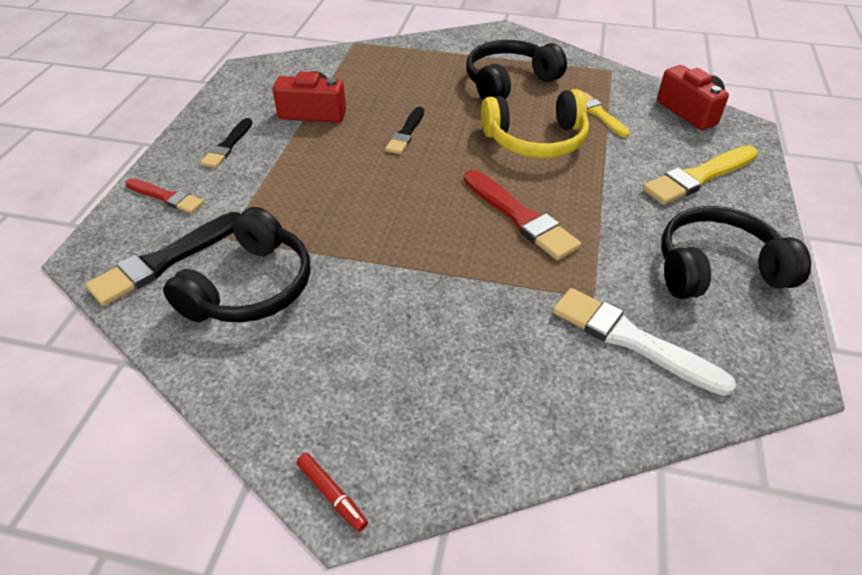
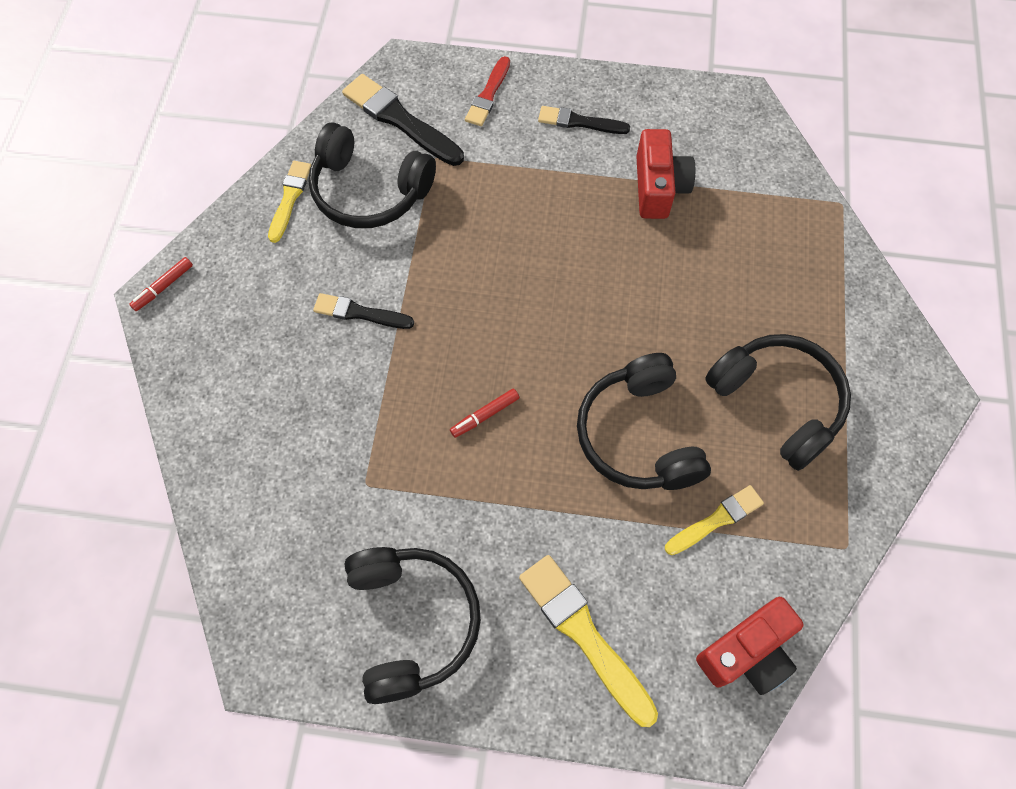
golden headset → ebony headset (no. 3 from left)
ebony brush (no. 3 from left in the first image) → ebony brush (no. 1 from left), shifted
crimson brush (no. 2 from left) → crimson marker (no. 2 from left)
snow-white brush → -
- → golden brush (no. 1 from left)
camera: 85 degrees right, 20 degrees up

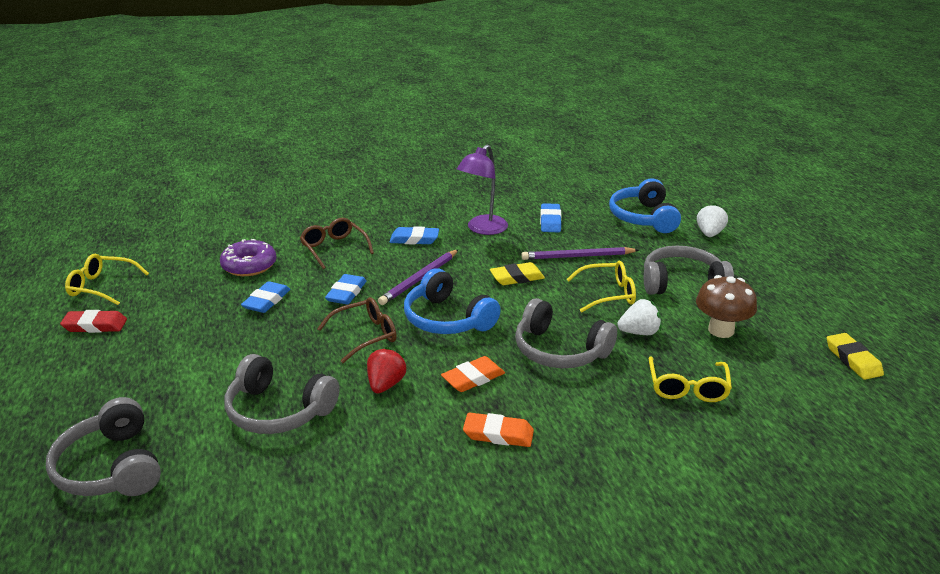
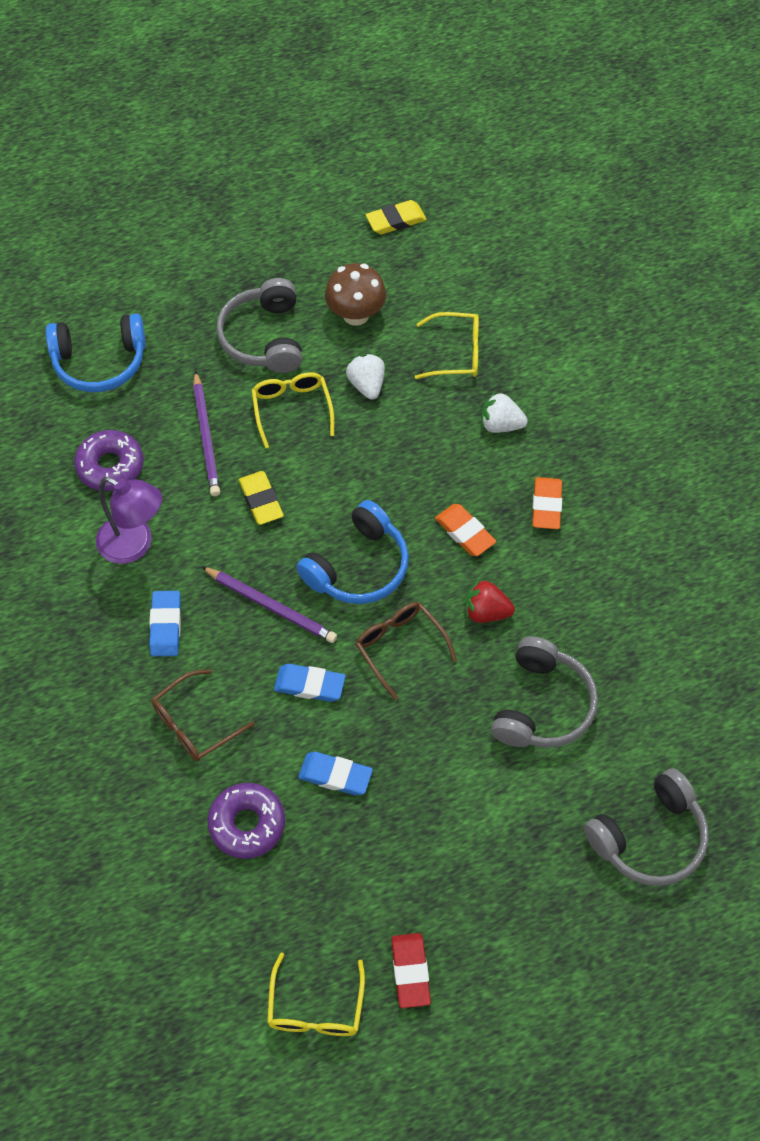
cobalt eraser (no. 4 from left) → violet donut (no. 1 from left)
snow-white toy strawberry (no. 2 from left), shifted
grey headset (no. 3 from left) → -
camera: 95 degrees left, 30 degrees up

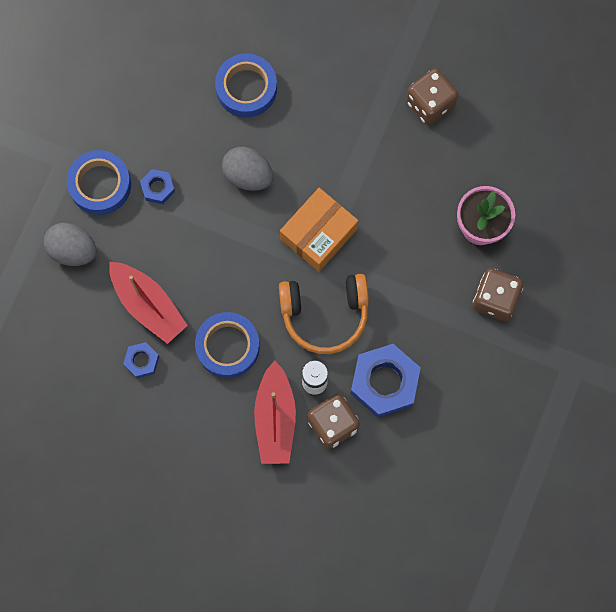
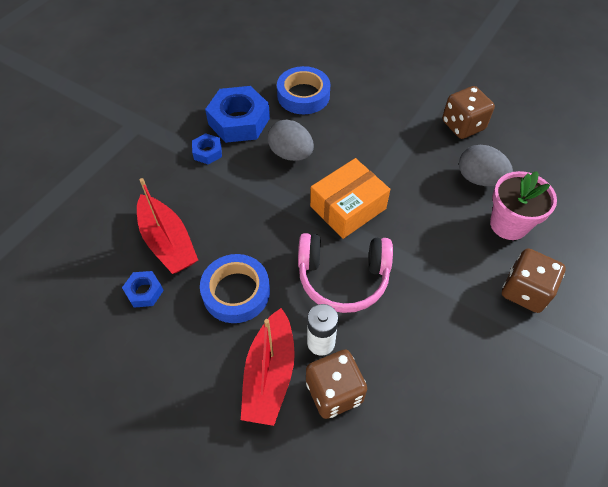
cobalt tape (no. 1 from left) → -
grey toy egg (no. 1 from left in the first image) → grey toy egg (no. 2 from left), shifted
bright orange headset → rosy headset
cobalt nut (no. 3 from left), shifted
camera: 10 degrees right, 20 degrees down

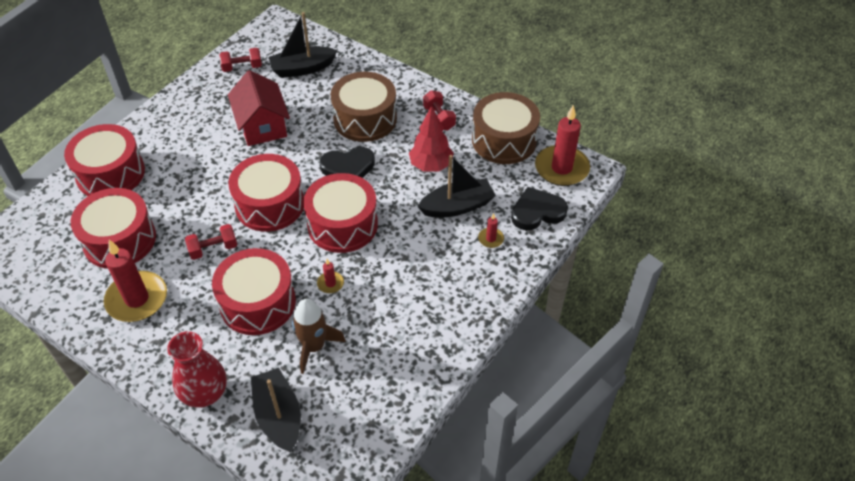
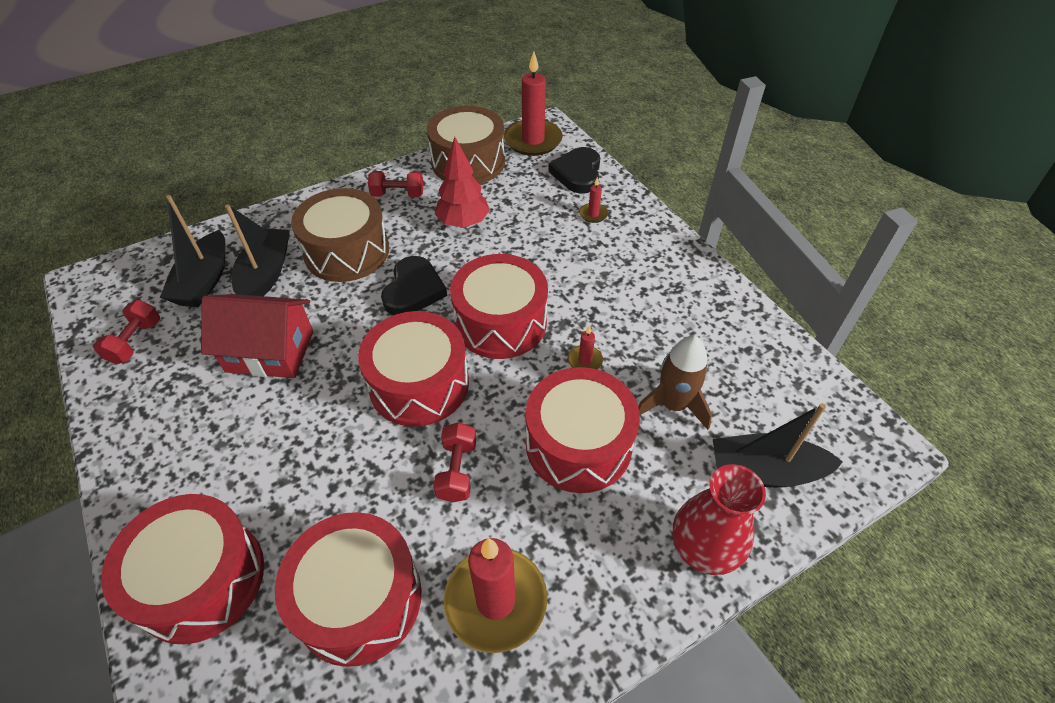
ebony sailboat (no. 3 from left in the first image) → ebony sailboat (no. 2 from left), shifted
camera: 65 degrees left, 0 degrees up

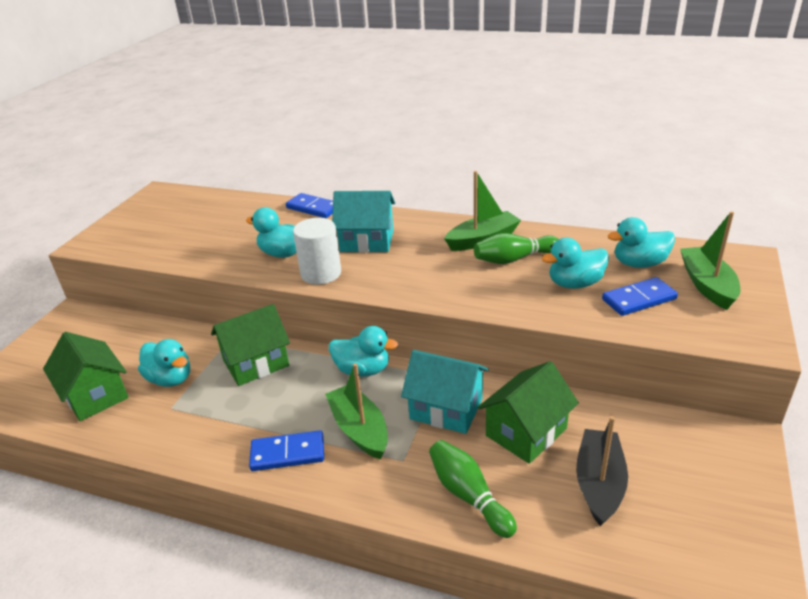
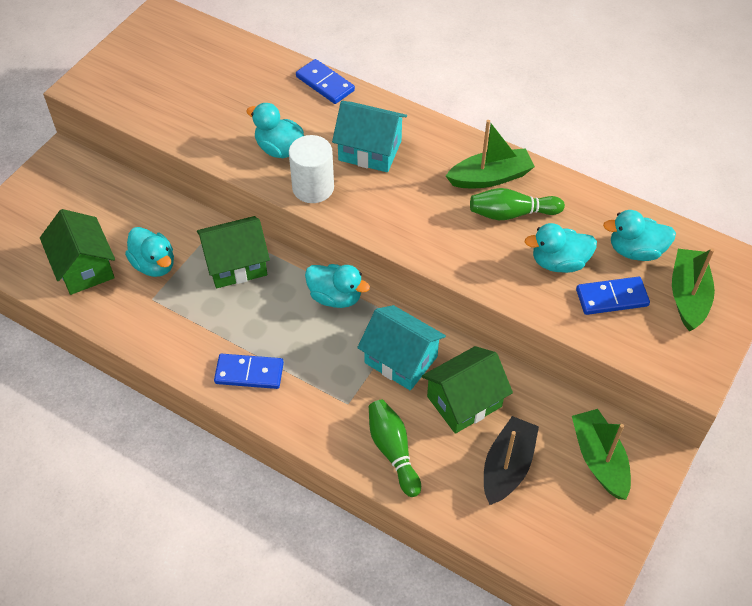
green sailboat (no. 1 from left in the first image) → green sailboat (no. 2 from left), shifted
camera: 10 degrees right, 20 degrees up

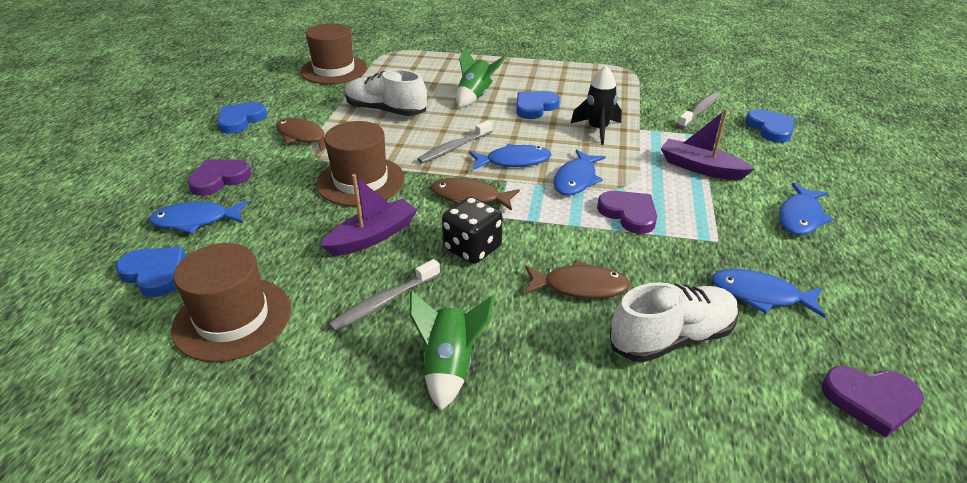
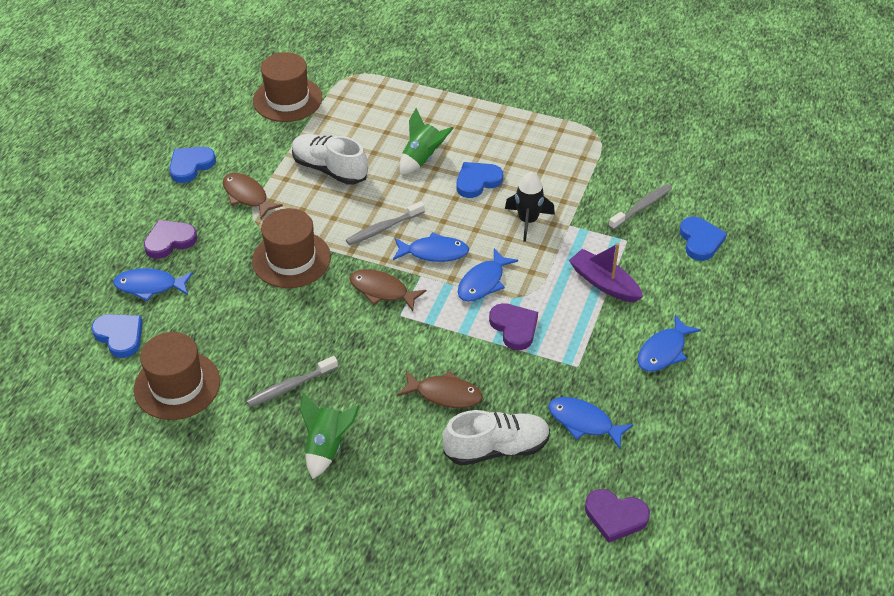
violet sailboat (no. 1 from left) → -
ebony game die → -
camera: 10 degrees right, 10 degrees up

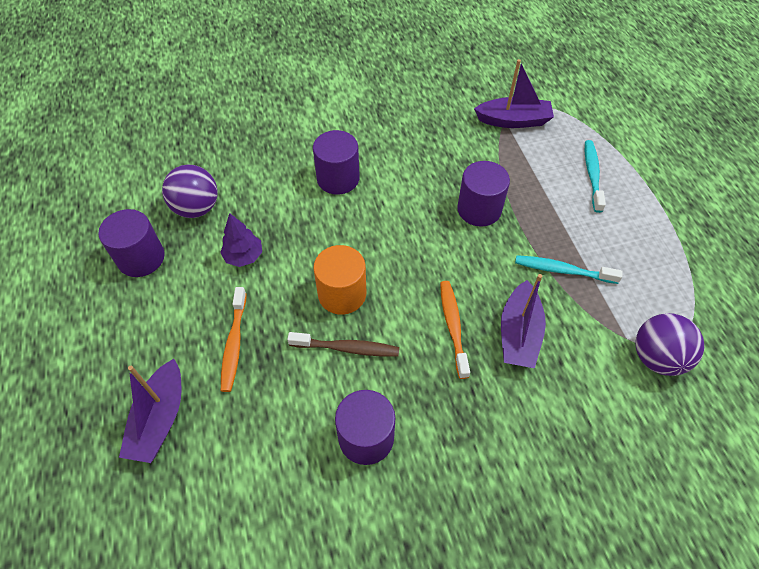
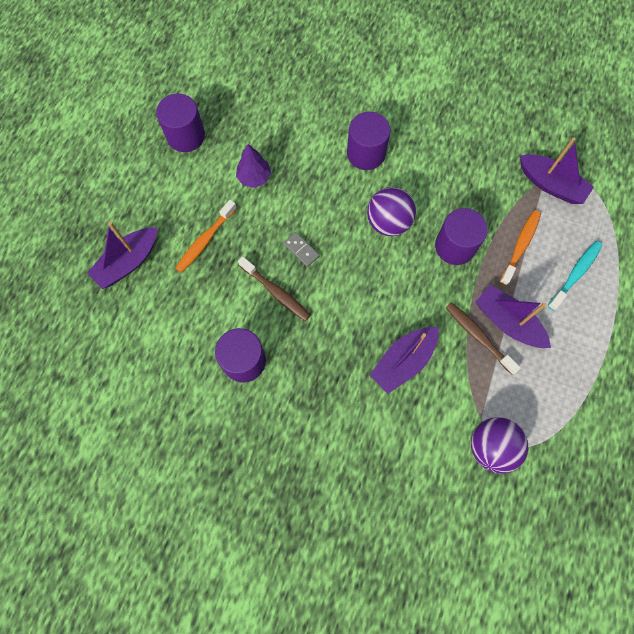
violet ball (no. 1 from left), shifted
bright orange cylinder shape → grey domino tile
turquoise dental brush (no. 1 from left) → dark brown dental brush (no. 2 from left)
bright orange dental brush (no. 2 from left), shifted
- → violet sailboat (no. 3 from left)
camera: 35 degrees right, 15 degrees up

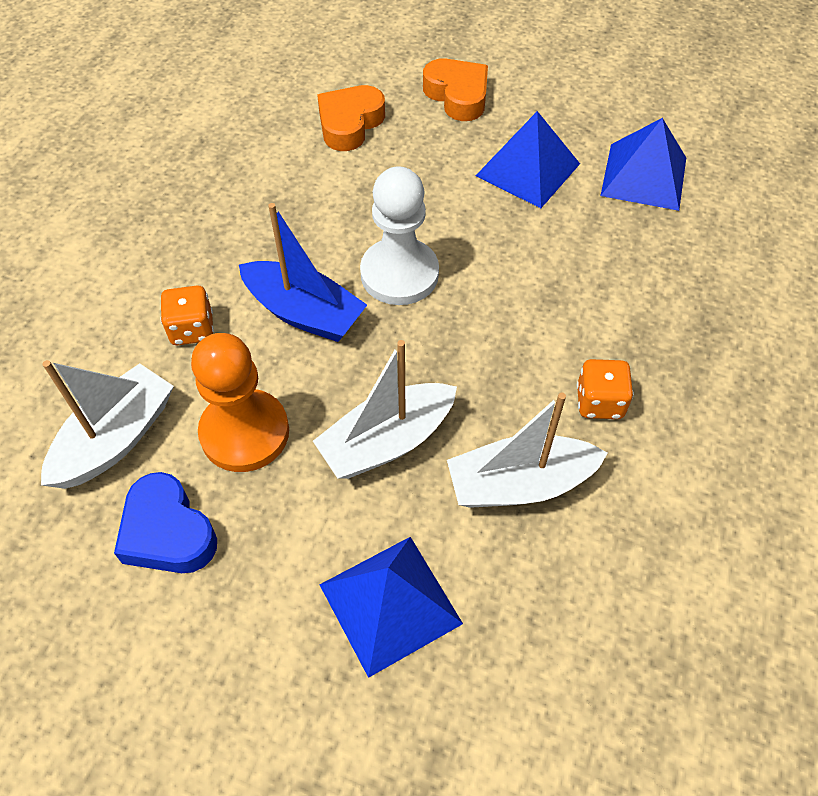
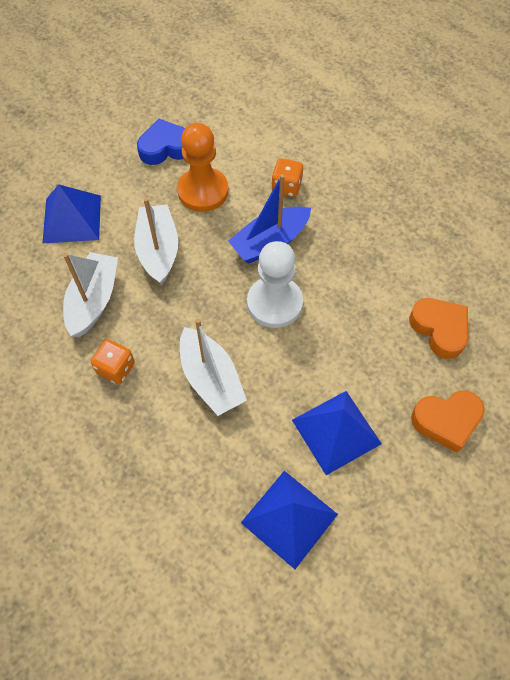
snow-white sailboat (no. 1 from left in the first image) → snow-white sailboat (no. 3 from left), shifted
camera: 115 degrees right, 5 degrees up

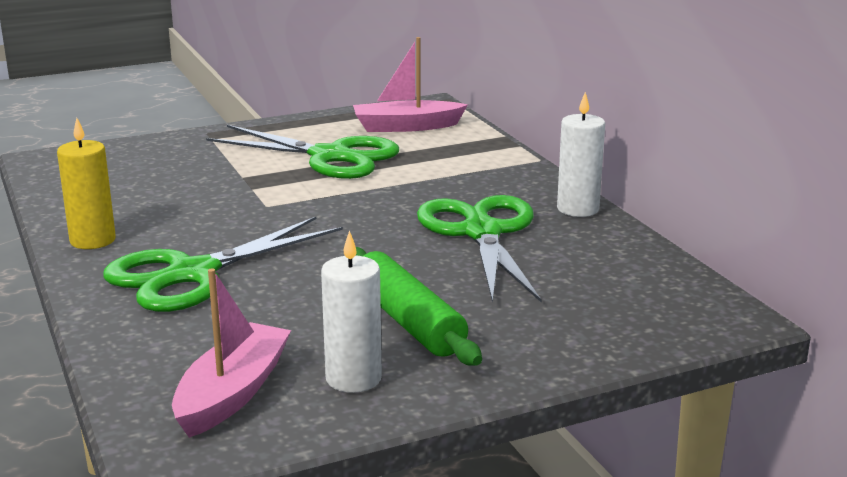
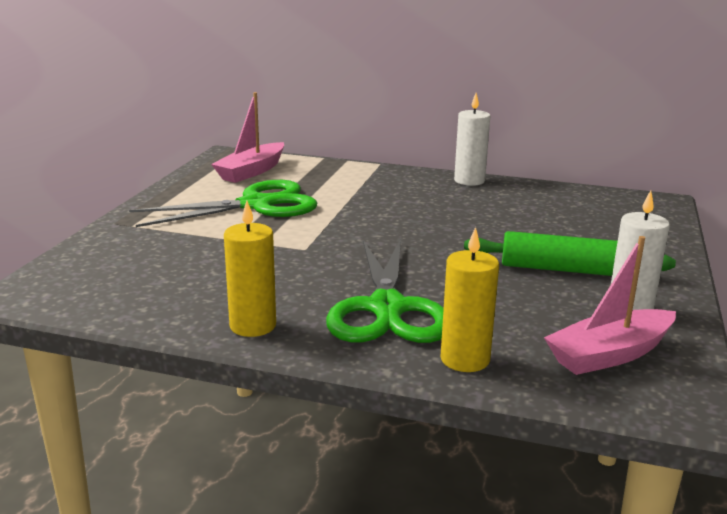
green pair of scissors (no. 3 from left) → -
rosy sailboat (no. 1 from left in the first image) → rosy sailboat (no. 2 from left), 90 degrees counterclockwise
- → golden candle (no. 2 from left)
camera: 50 degrees left, 0 degrees up

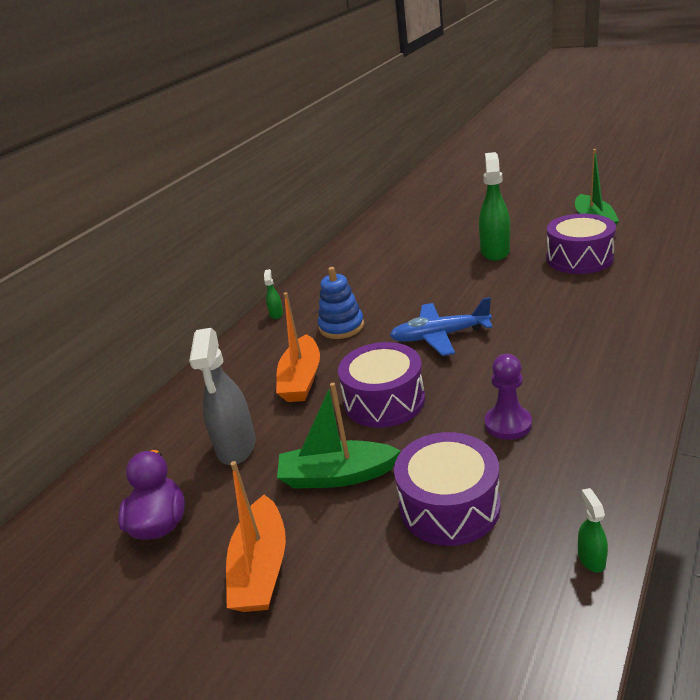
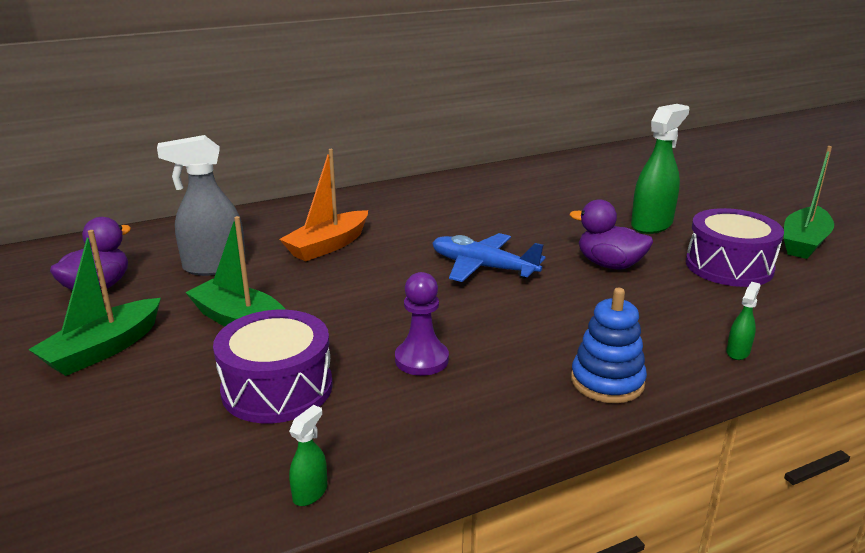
cobalt stacking toy, shifted
green spray cleaner (no. 1 from left in the first image) → green spray cleaner (no. 3 from left), shifted
grey spray cleaner, 45 degrees clockwise
violet drum (no. 1 from left) → -
bright orange sailboat (no. 1 from left) → green sailboat (no. 1 from left)
- → violet rubber duck (no. 2 from left)
camera: 30 degrees right, 5 degrees down

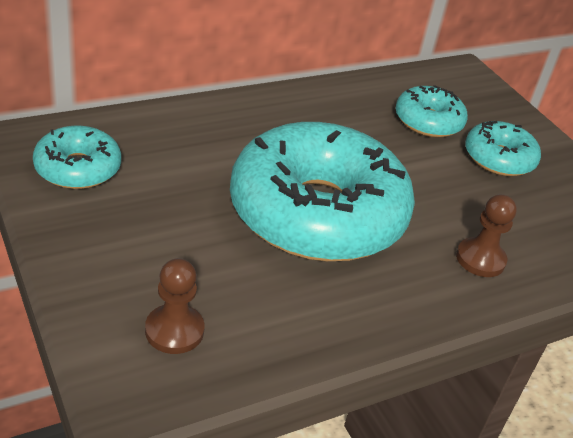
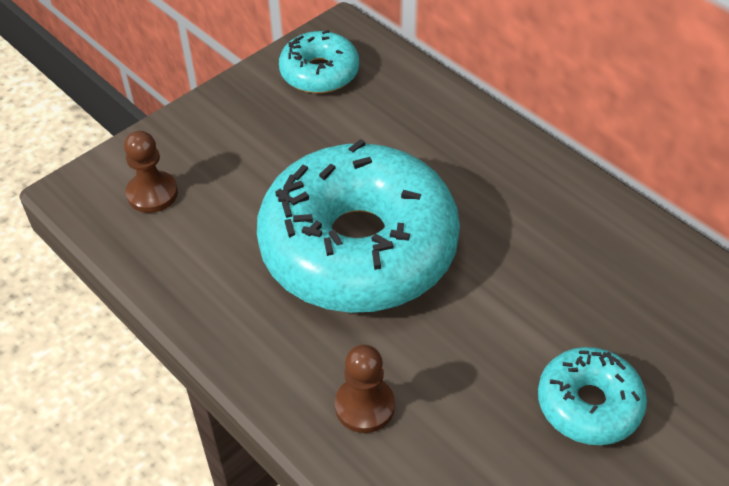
turquoise donut (no. 3 from left) → -
camera: 80 degrees right, 10 degrees up

